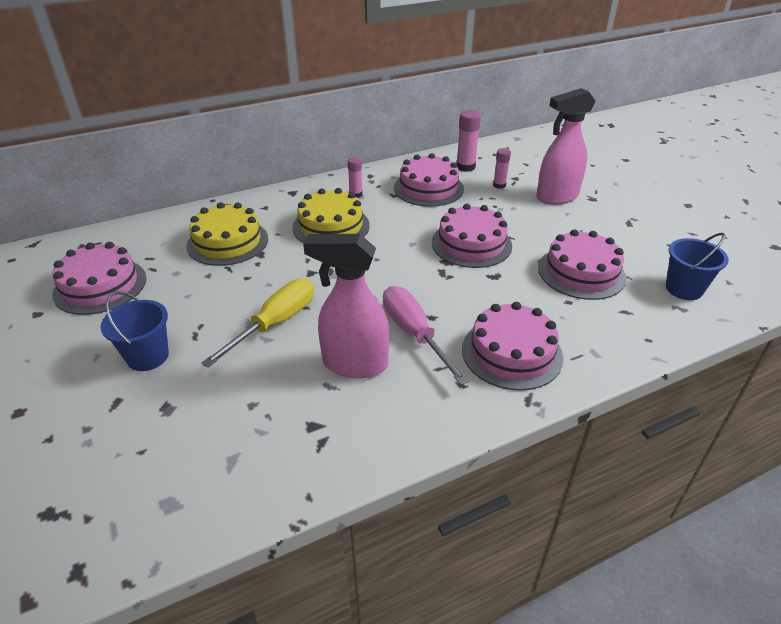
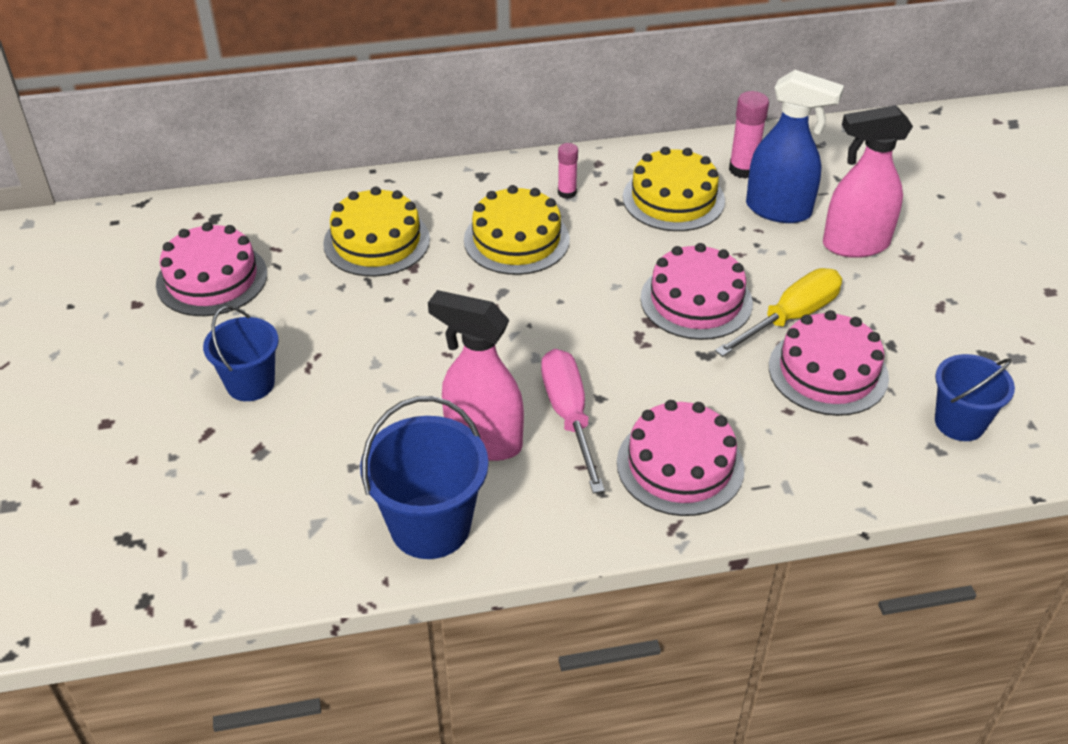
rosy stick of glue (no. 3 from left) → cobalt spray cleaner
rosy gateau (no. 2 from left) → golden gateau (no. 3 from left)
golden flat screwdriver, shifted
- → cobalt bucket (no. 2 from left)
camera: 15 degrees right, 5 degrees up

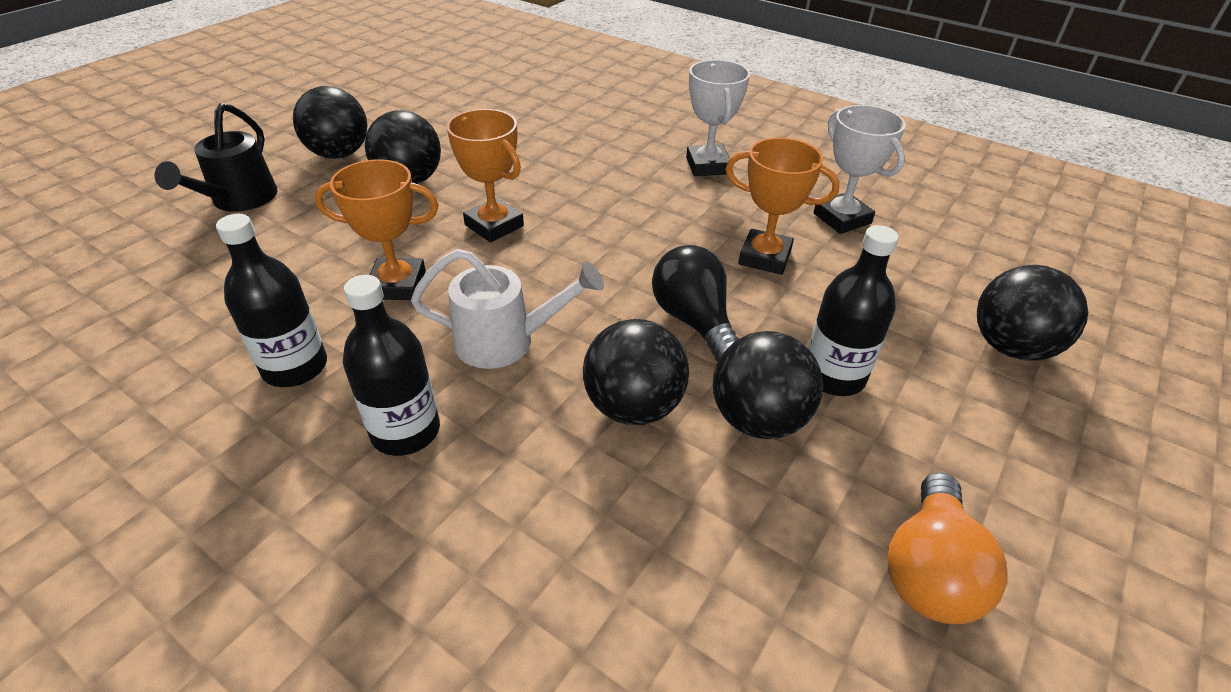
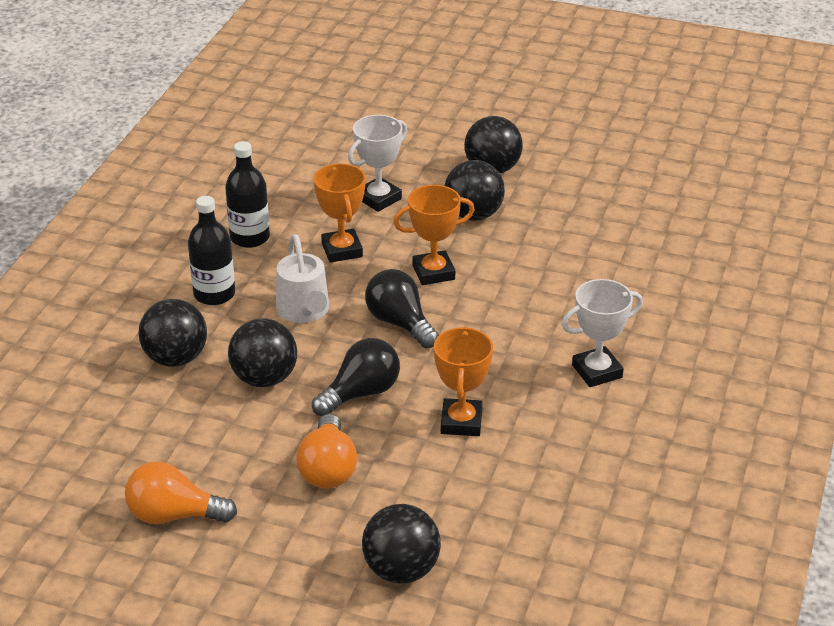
ebony watering pot → -
snow-white trophy (no. 2 from left in the first image) → snow-white trophy (no. 1 from left), shifted
bright orange trophy (no. 2 from left), 45 degrees clockwise
ebony drink bottle (no. 3 from left) → bright orange lightbulb (no. 2 from left)
ebony ball (no. 4 from left in the first image) → ebony ball (no. 1 from left), shifted
- → ebony lightbulb (no. 2 from left)
camera: 75 degrees right, 5 degrees down

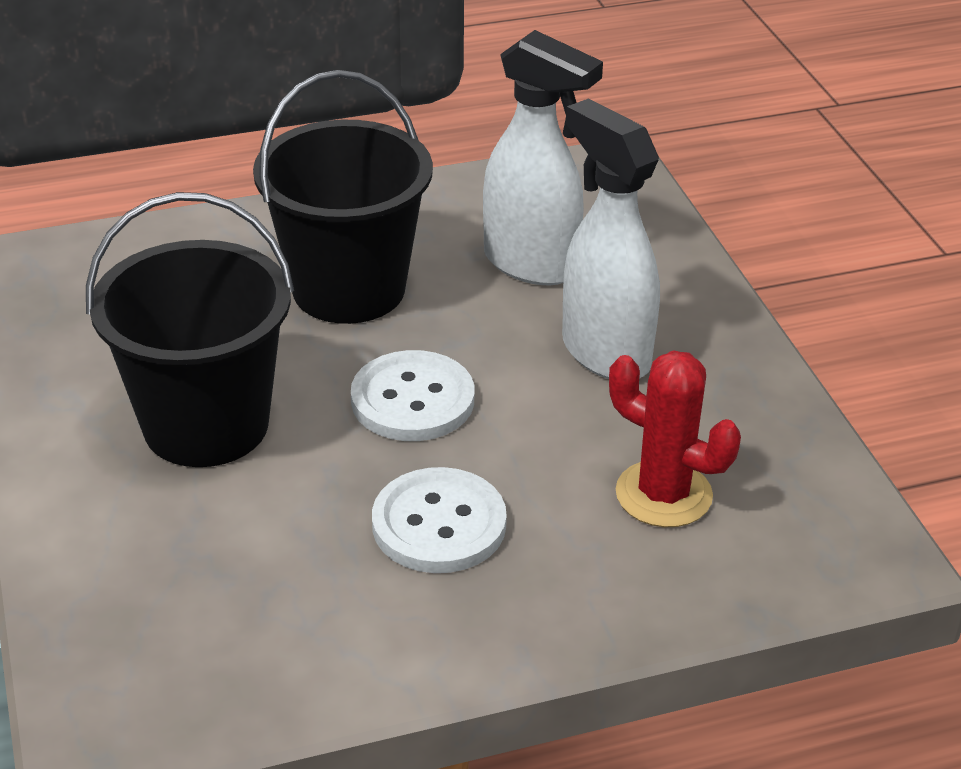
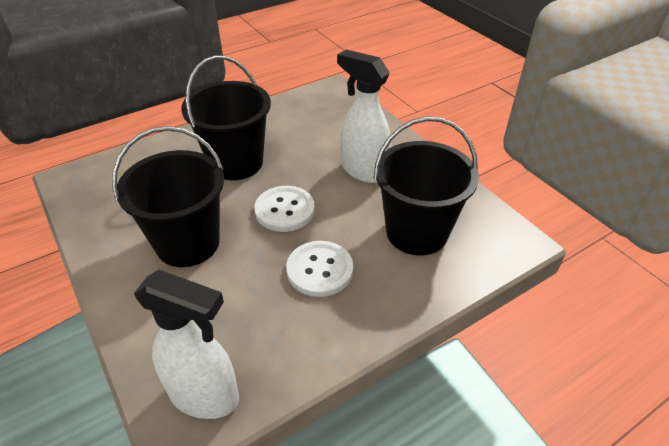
snow-white spray cleaner (no. 1 from left), shifted
crimson prickly plant → ebony bucket (no. 3 from left)
camera: 15 degrees left, 5 degrees up

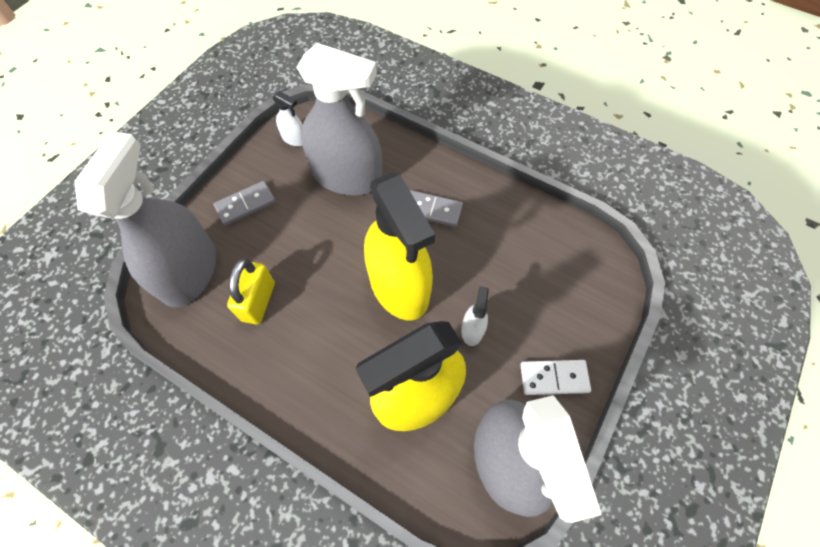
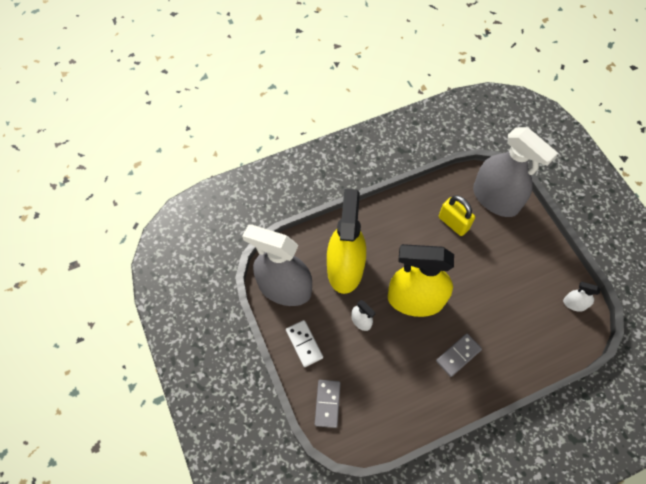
grey spray cleaner (no. 2 from left) → -
snow-white spray cleaner (no. 1 from left in the first image) → snow-white spray cleaner (no. 2 from left), 45 degrees clockwise
grey domino tile (no. 1 from left), shifted
snow-white domino tile, 60 degrees counterclockwise
camera: 125 degrees right, 0 degrees up

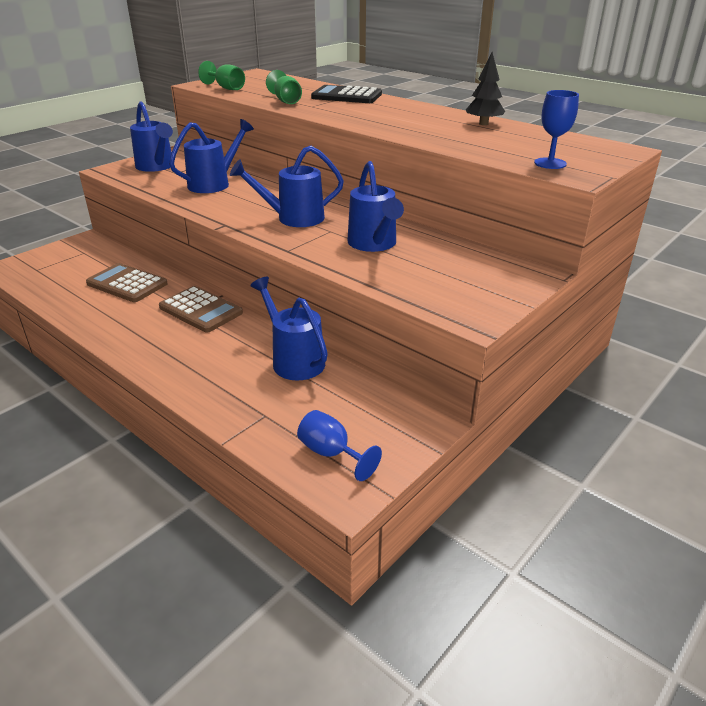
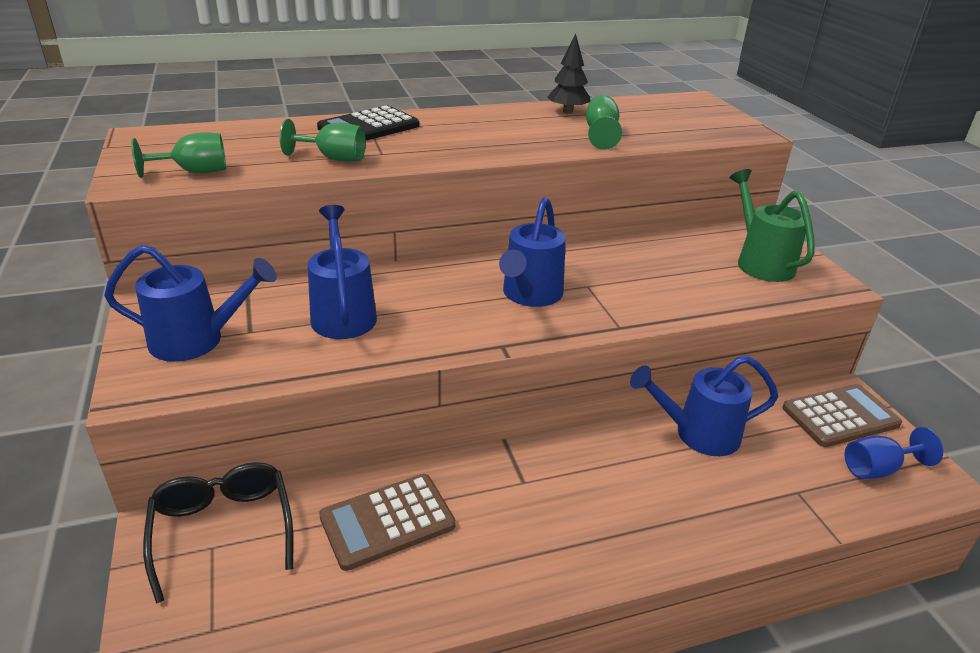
cobalt wine glass (no. 2 from left) → -
cobalt watering pot (no. 5 from left) → -
dark brown pocket calculator (no. 2 from left), shifted
- → green wine glass (no. 3 from left)
- → green watering pot
- → ebony eyeglasses
camera: 60 degrees left, 0 degrees up

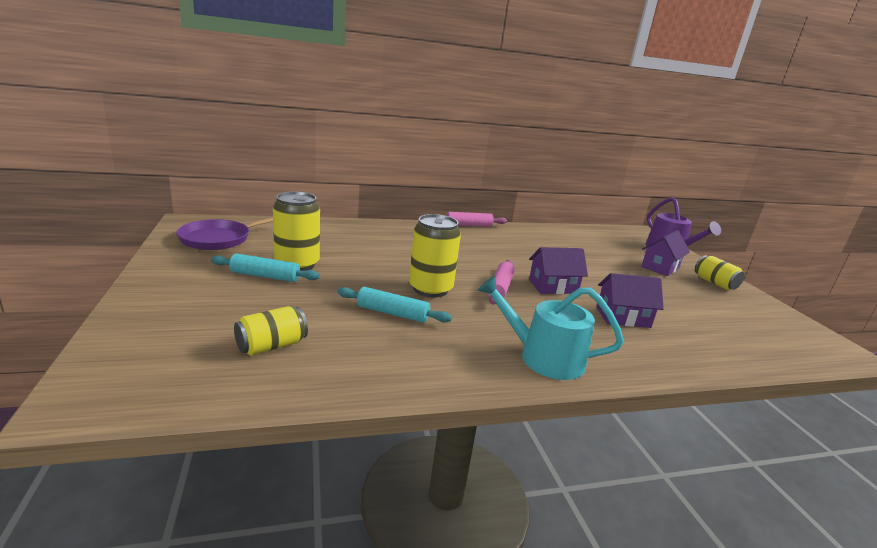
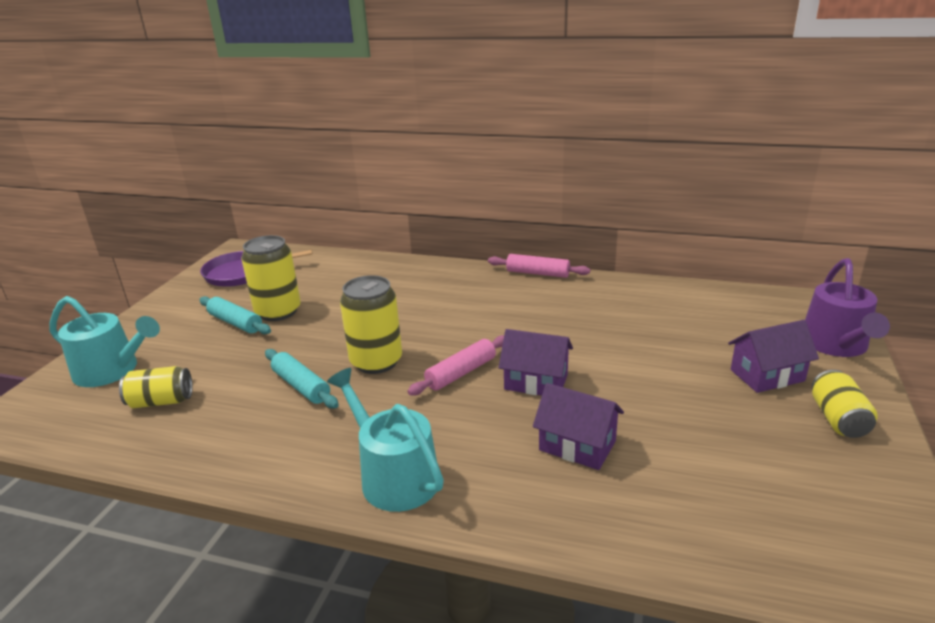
- → turquoise watering pot (no. 1 from left)
camera: 35 degrees right, 5 degrees up

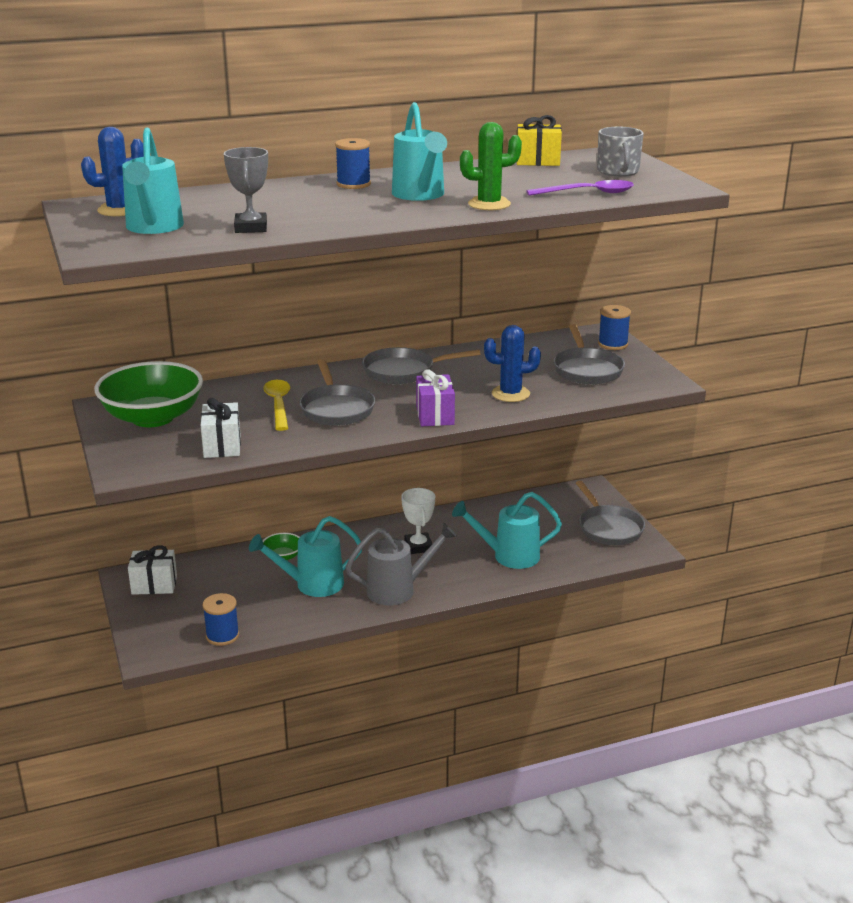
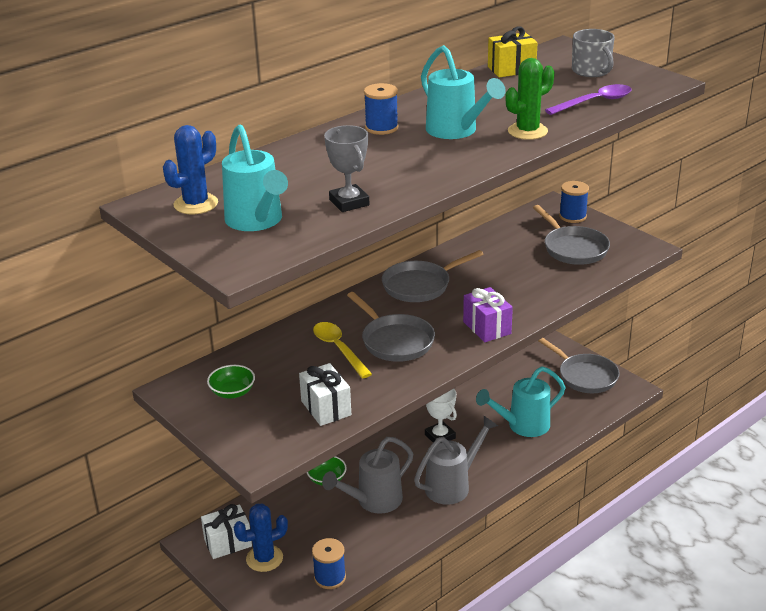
cobalt prickly plant (no. 2 from left), shifted
green bowl (no. 1 from left), x0.45
turquoise watering pot (no. 2 from left) → grey watering pot (no. 1 from left)
camera: 20 degrees left, 5 degrees up

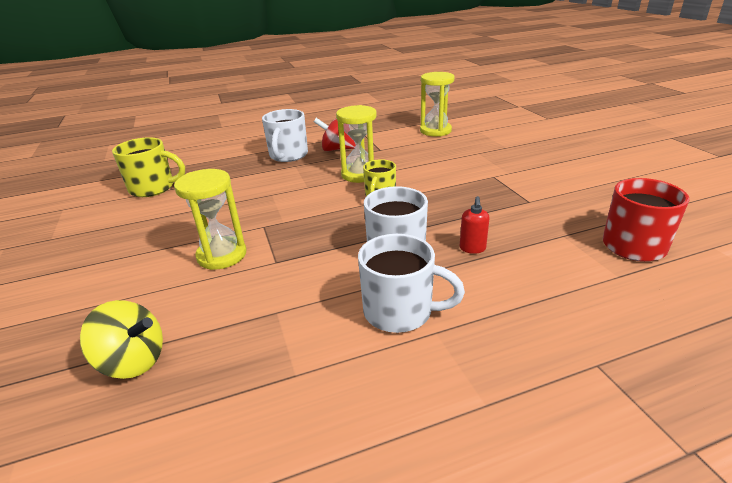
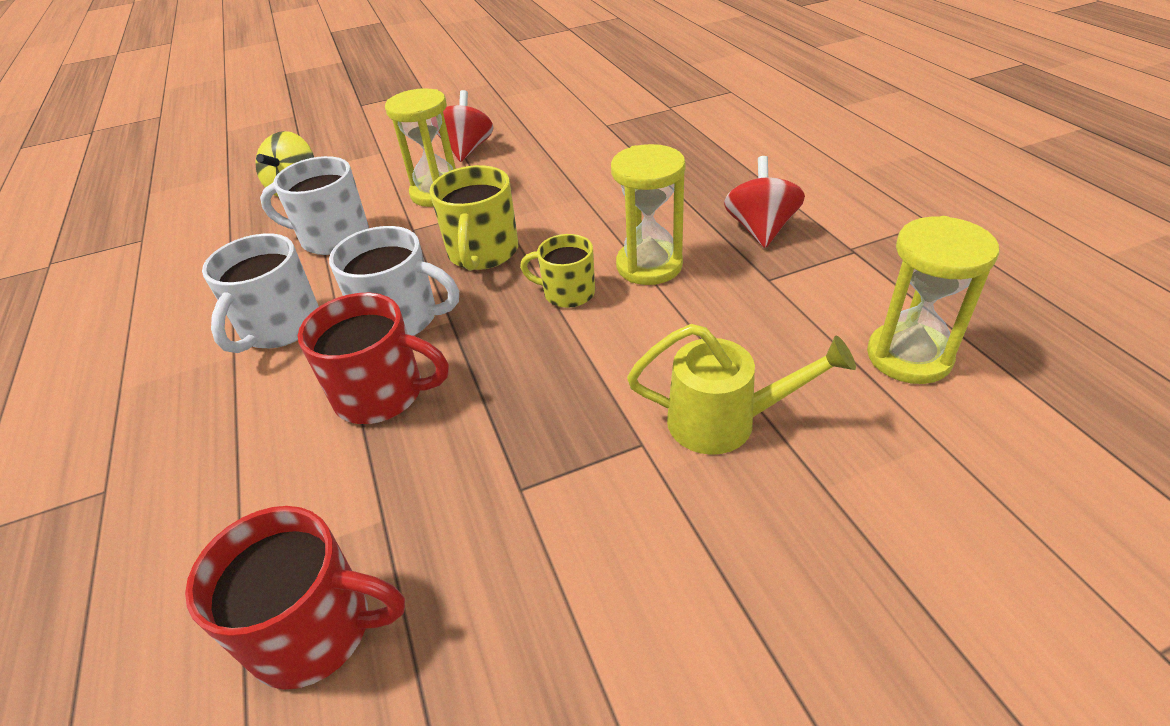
snow-white tea mug (no. 1 from left in the first image) → snow-white tea mug (no. 2 from left), shifted
golden tea mug (no. 1 from left), shifted
crimson soap dispenser → crimson tea mug (no. 2 from left)
- → crimson whirligig (no. 1 from left)
- → golden watering pot
camera: 90 degrees right, 10 degrees up

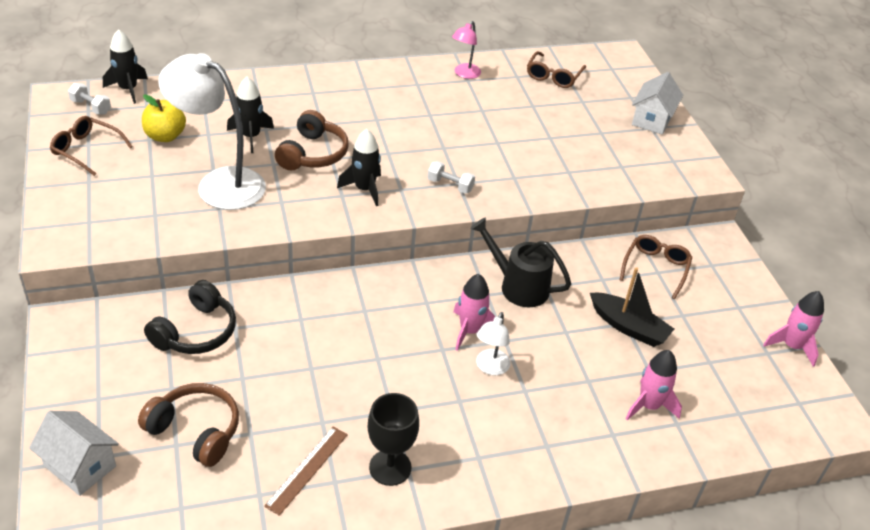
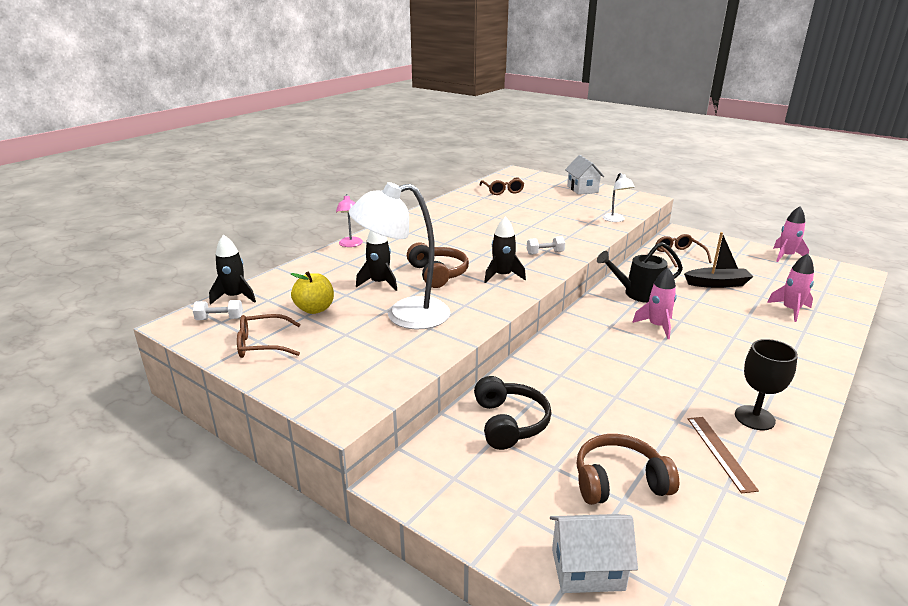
rosy reading lamp, shifted
snow-white reading lamp (no. 2 from left), shifted
camera: 35 degrees left, 15 degrees down

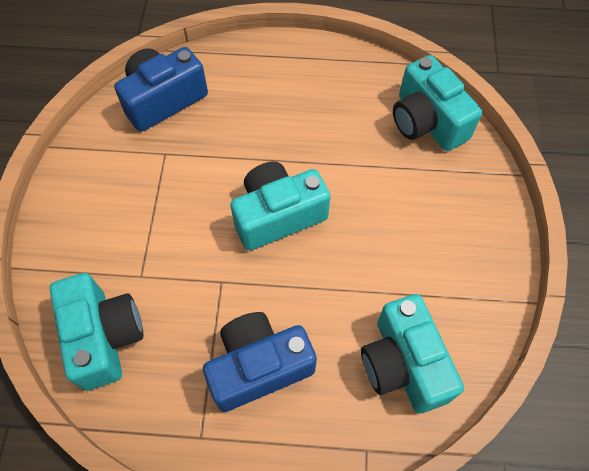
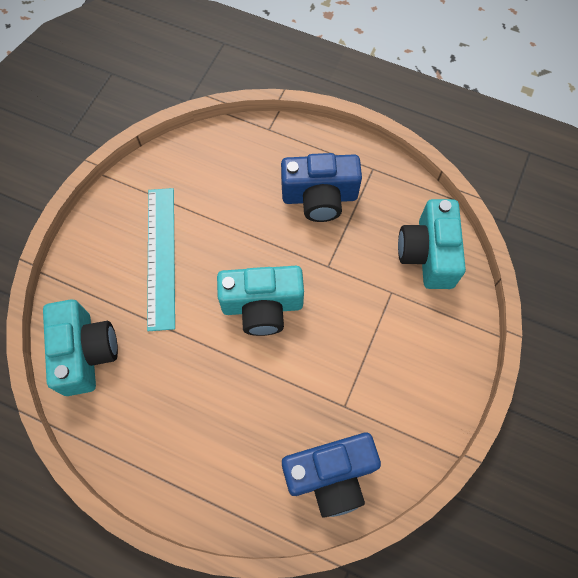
turquoise compact camera (no. 3 from left) → -
- → turquoise ruler
camera: 160 degrees left, 5 degrees up

